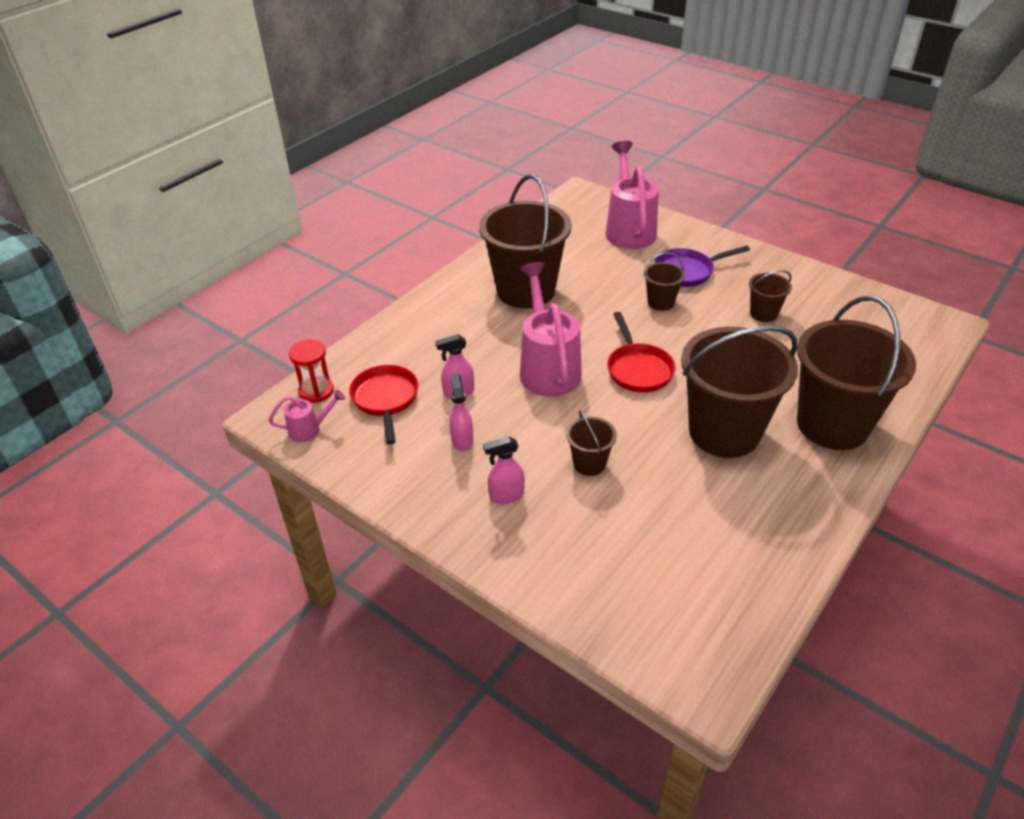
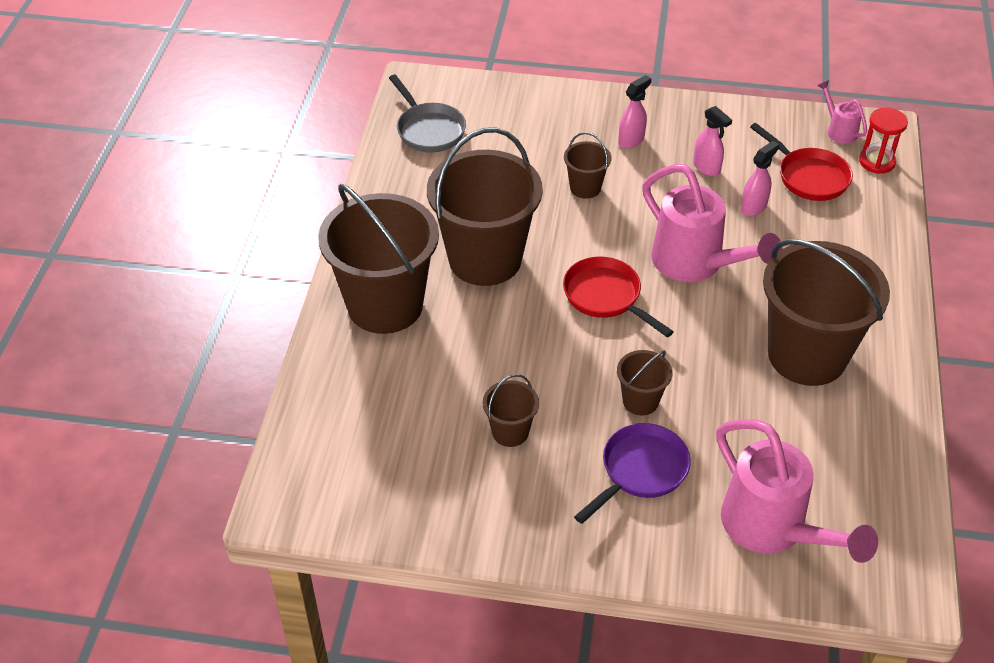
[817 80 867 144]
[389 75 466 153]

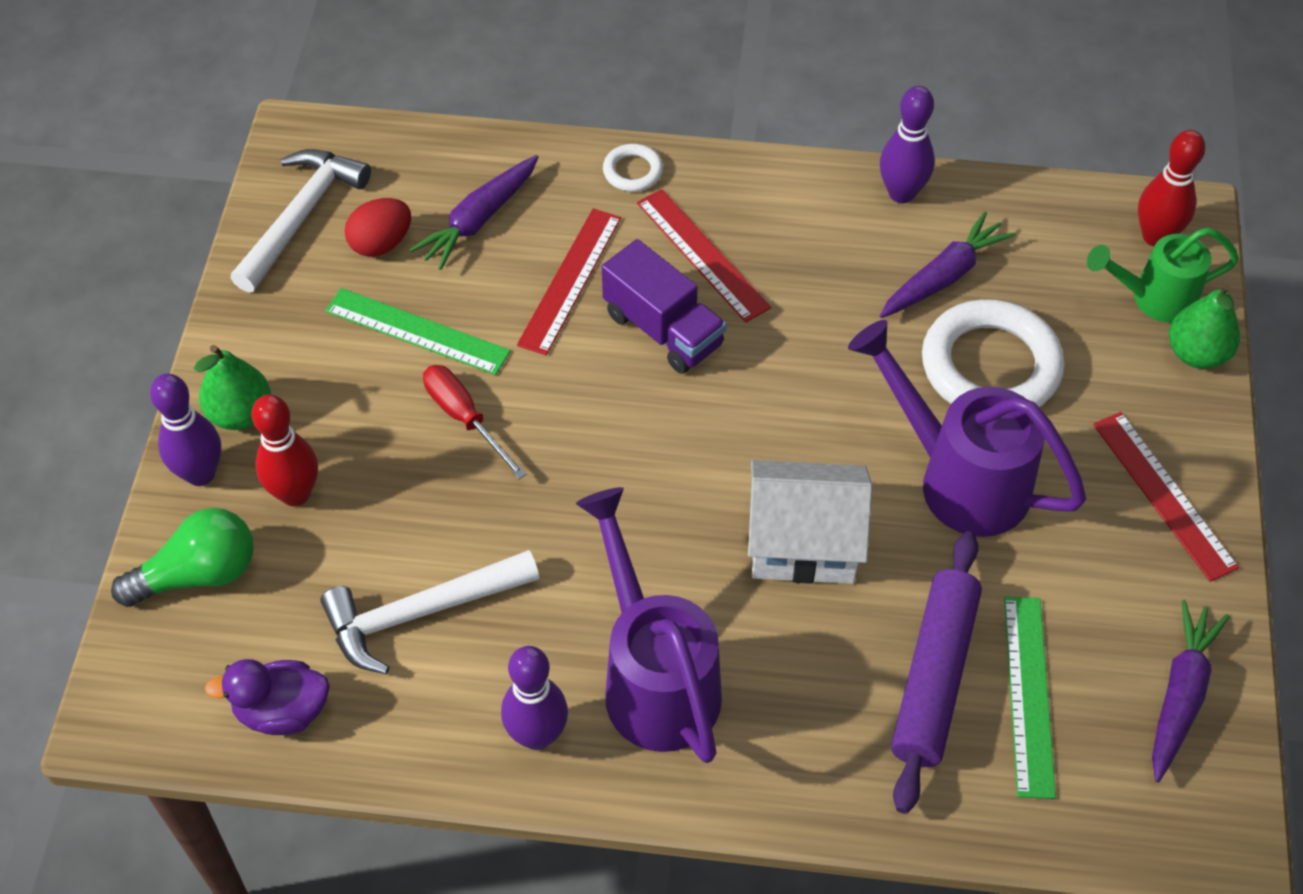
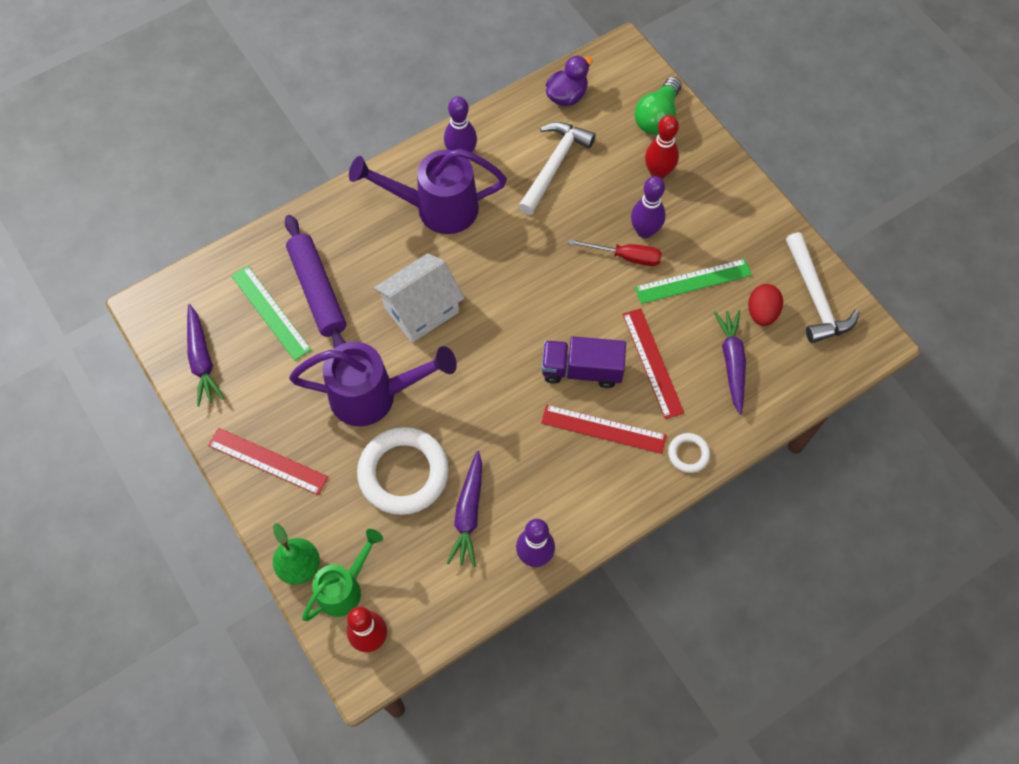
[194 345 271 430] (first image)
[631 176 666 238]
[349 149 507 234]

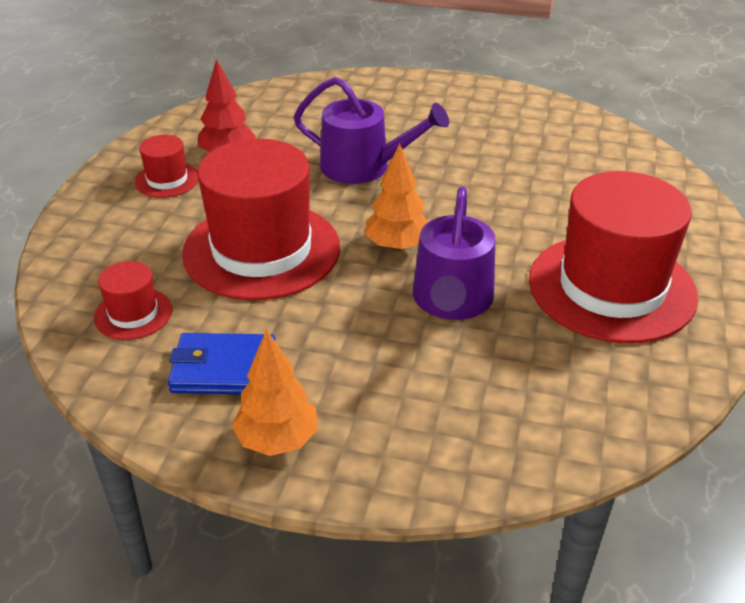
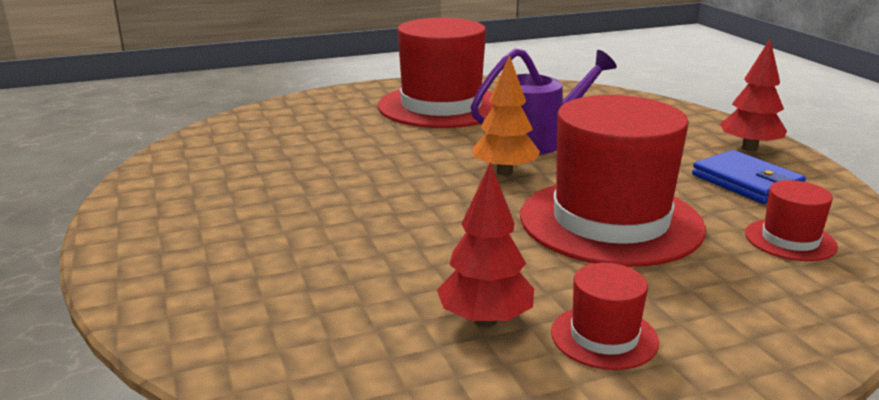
[294 77 449 184] (first image)
[720 39 787 151]

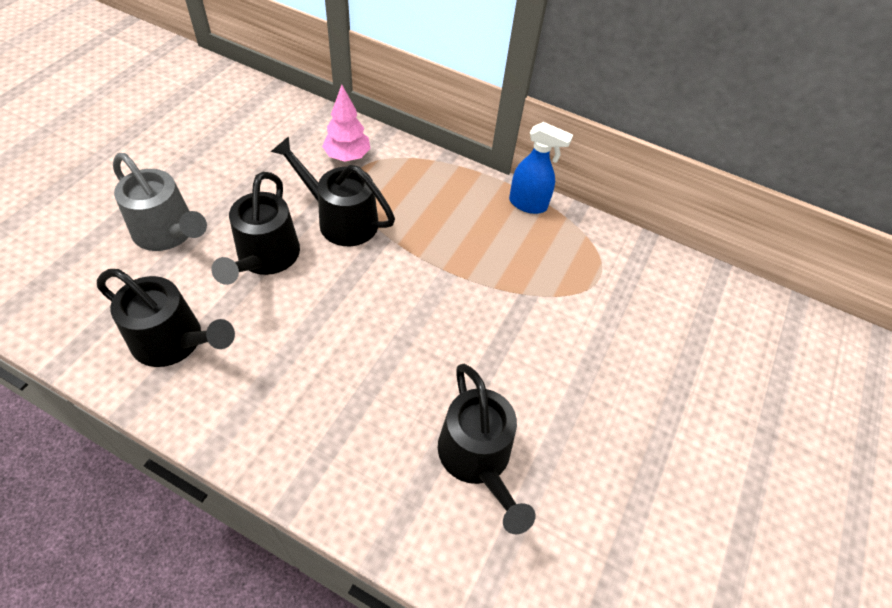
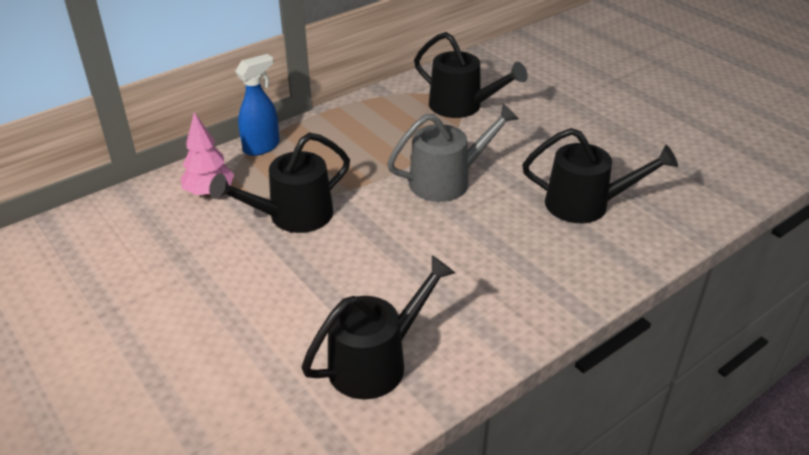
[235 54 280 156]
[387 103 519 202]
[414 32 528 118]

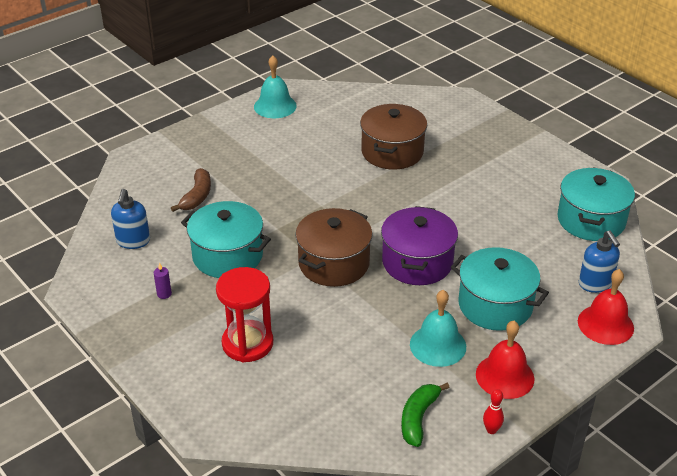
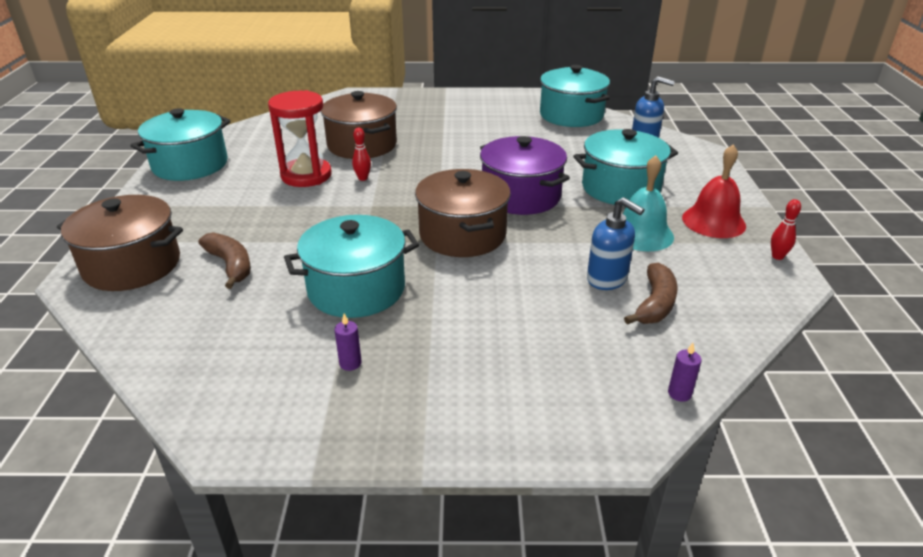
[131 108 230 181]
[587 197 645 290]
[268 90 332 187]
[578 269 634 345] (first image)
[401 383 450 447] (first image)
[352 128 371 181]
[57 195 183 291]
[624 263 678 325]
[668 343 702 402]

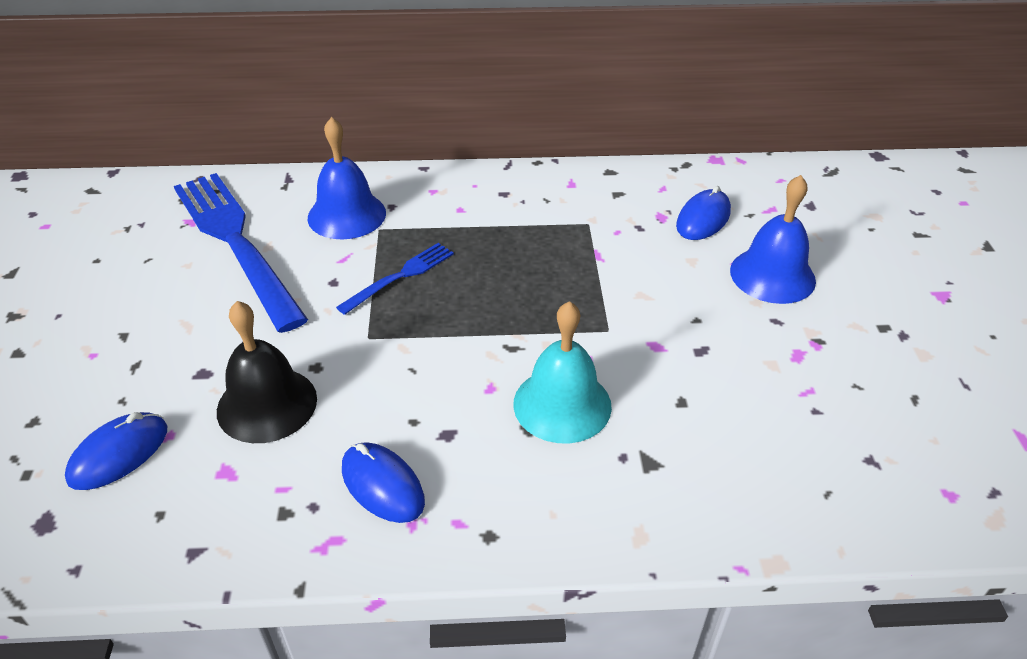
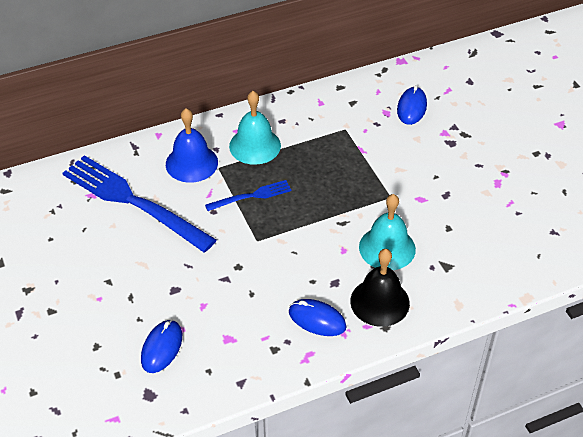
[730 175 816 304] (first image)
[205 180 291 211]
[350 249 410 327]
[229 91 281 165]

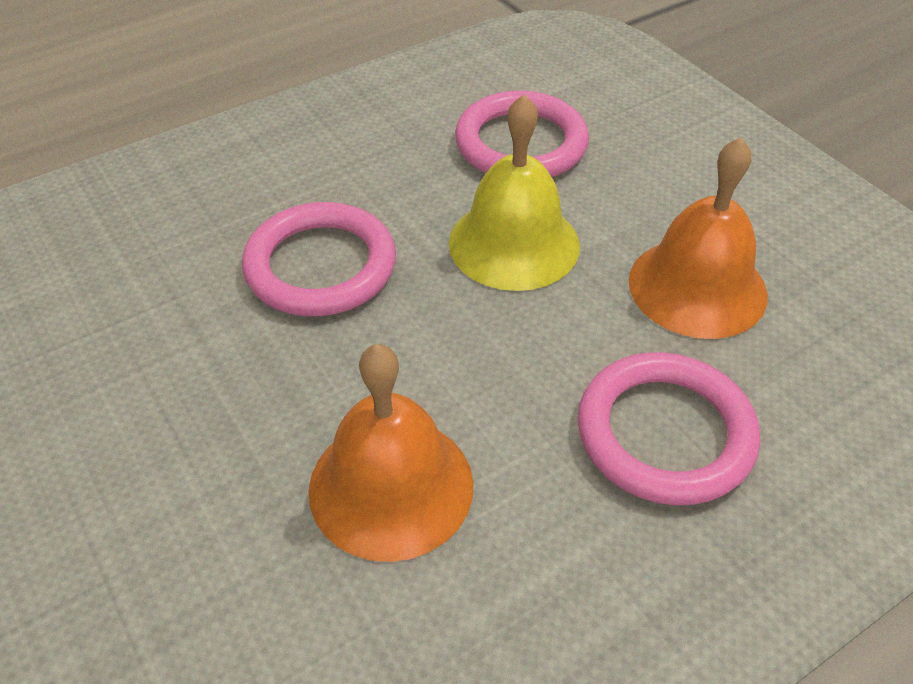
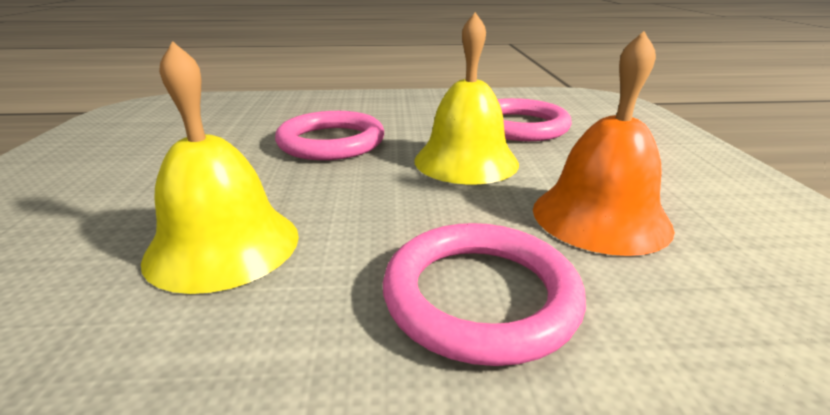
[141 41 299 294]

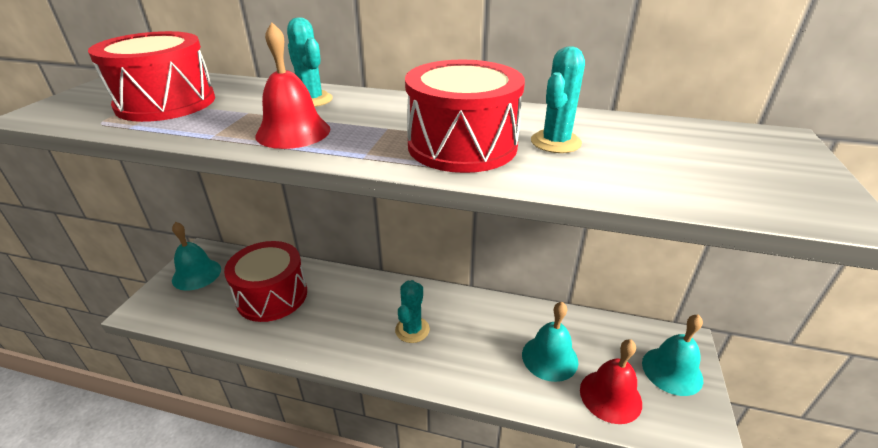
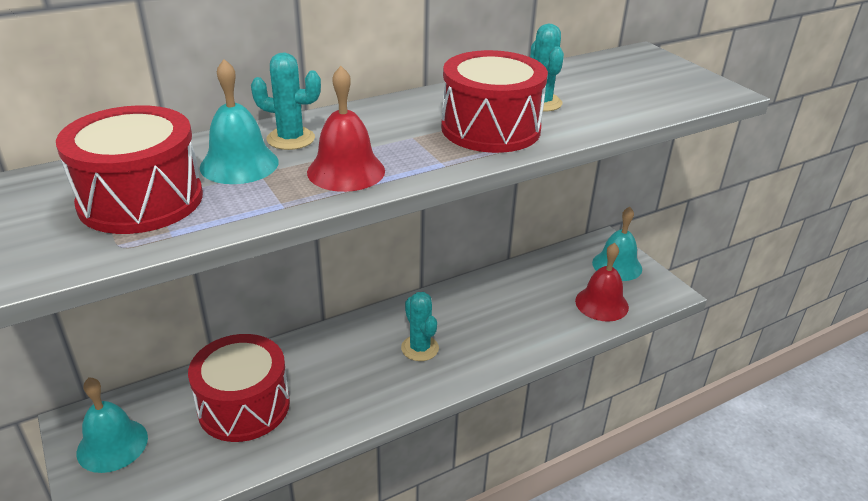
[200 59 279 184]

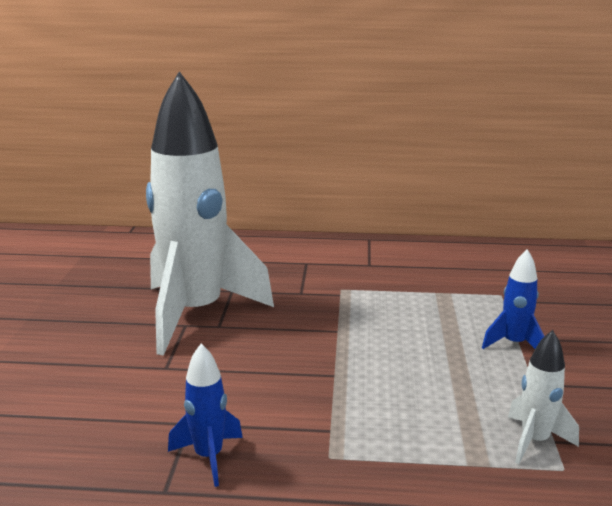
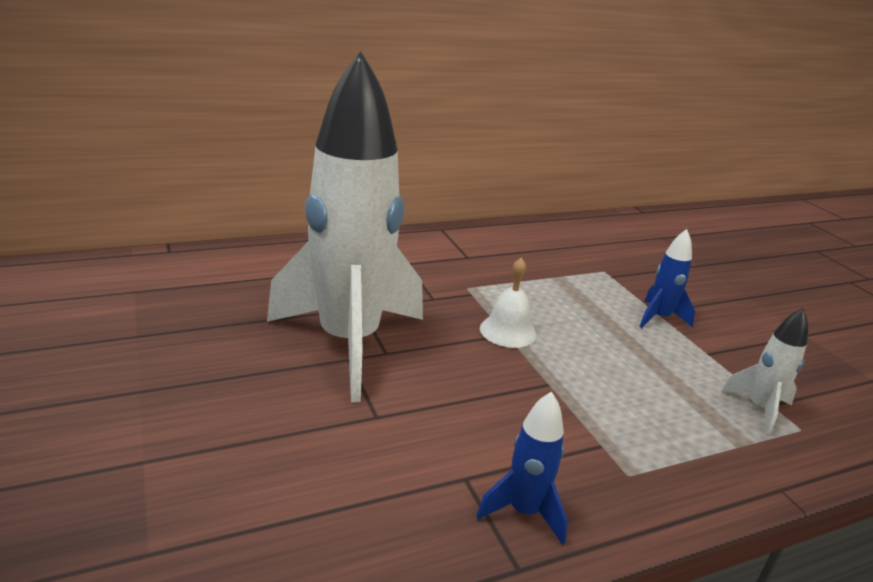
[480 258 537 348]

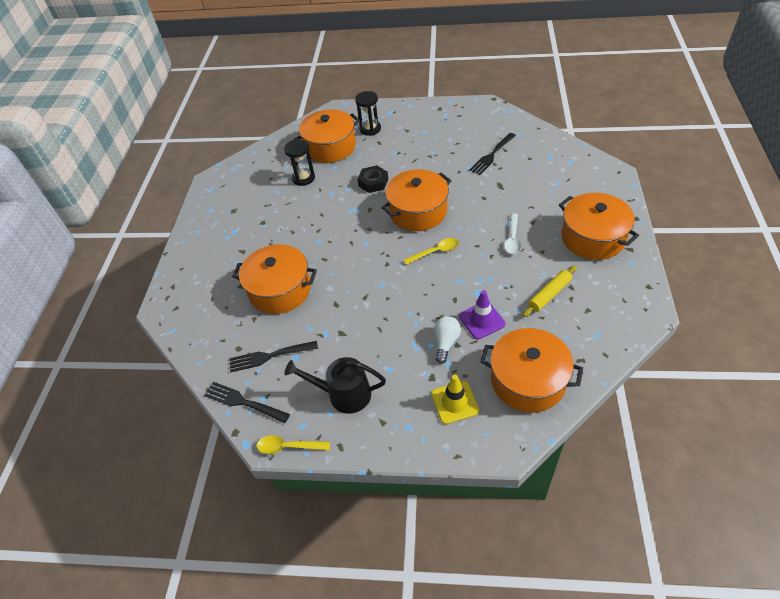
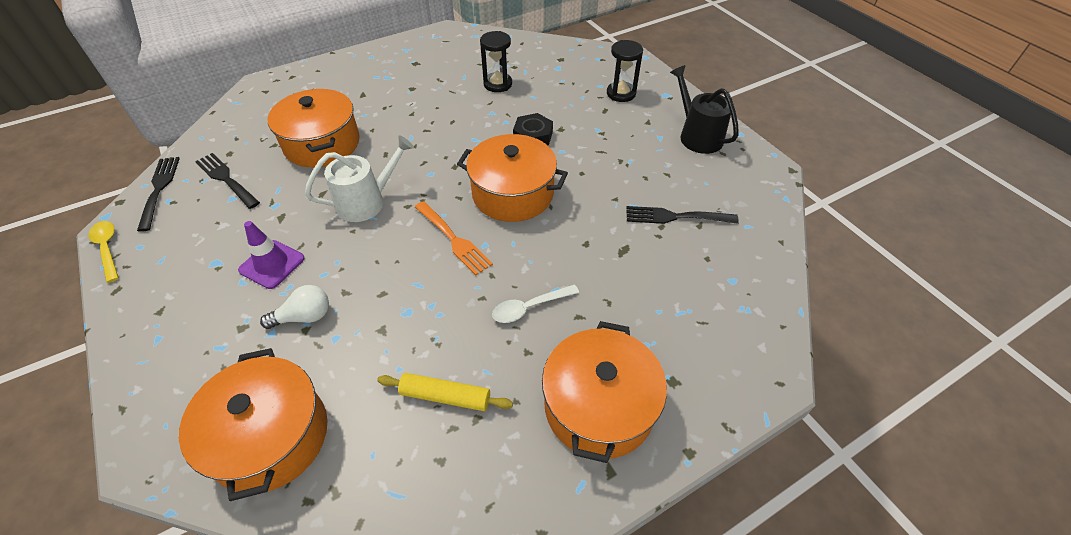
[294 109 360 163] (first image)
[415 201 493 275]
[238 221 304 289]
[670 65 739 154]
[431 375 479 424] (first image)
[305 135 414 222]

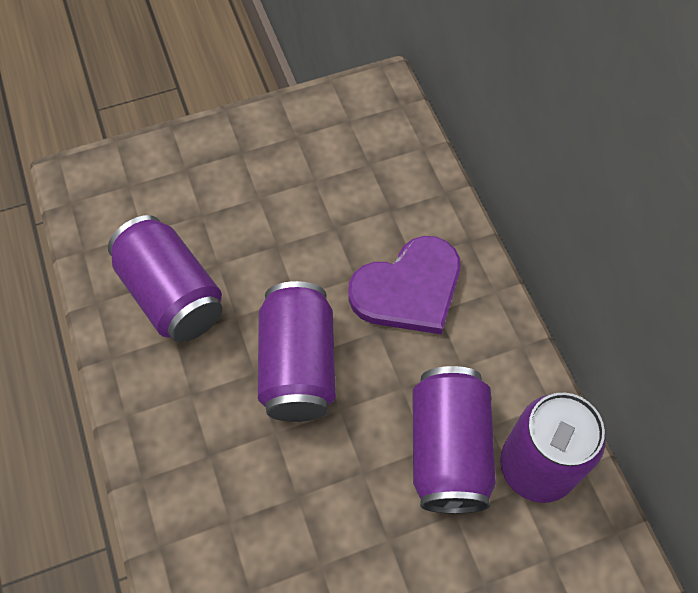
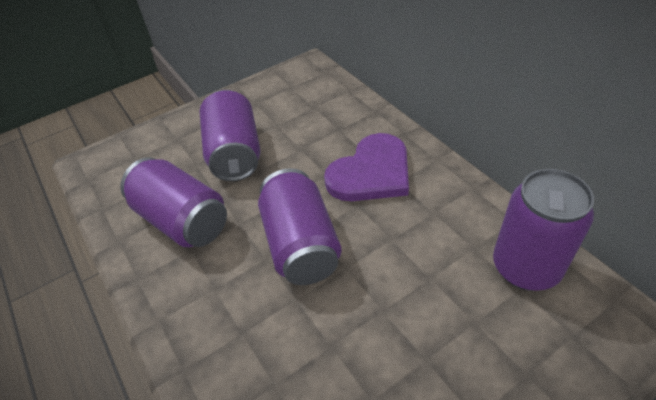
[200 90 261 181]

